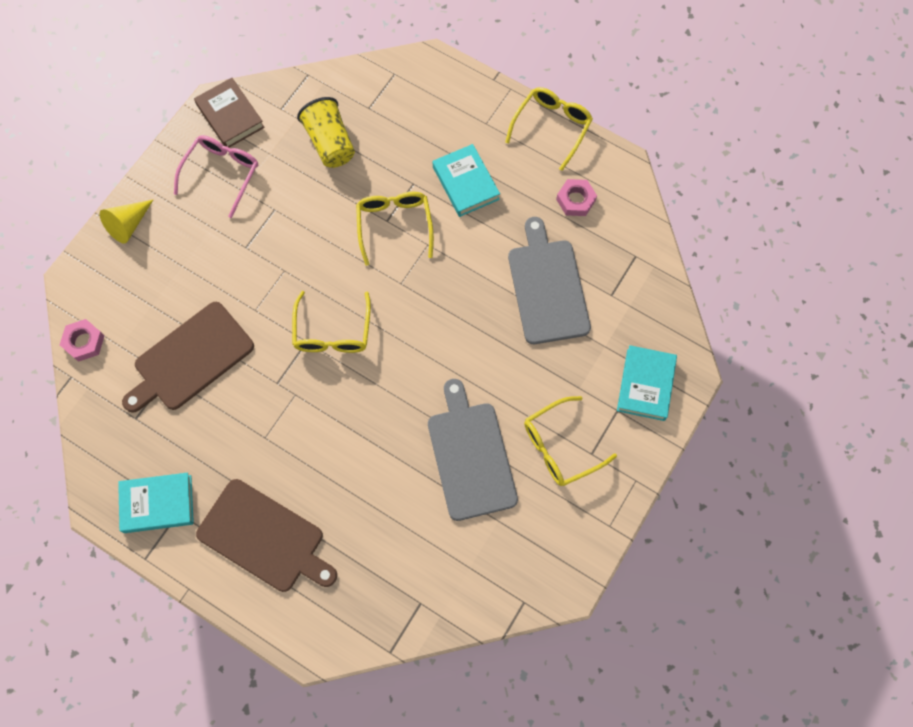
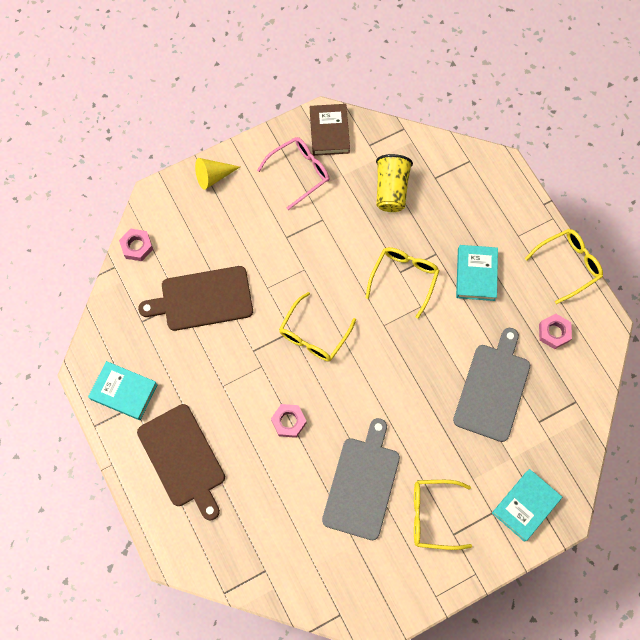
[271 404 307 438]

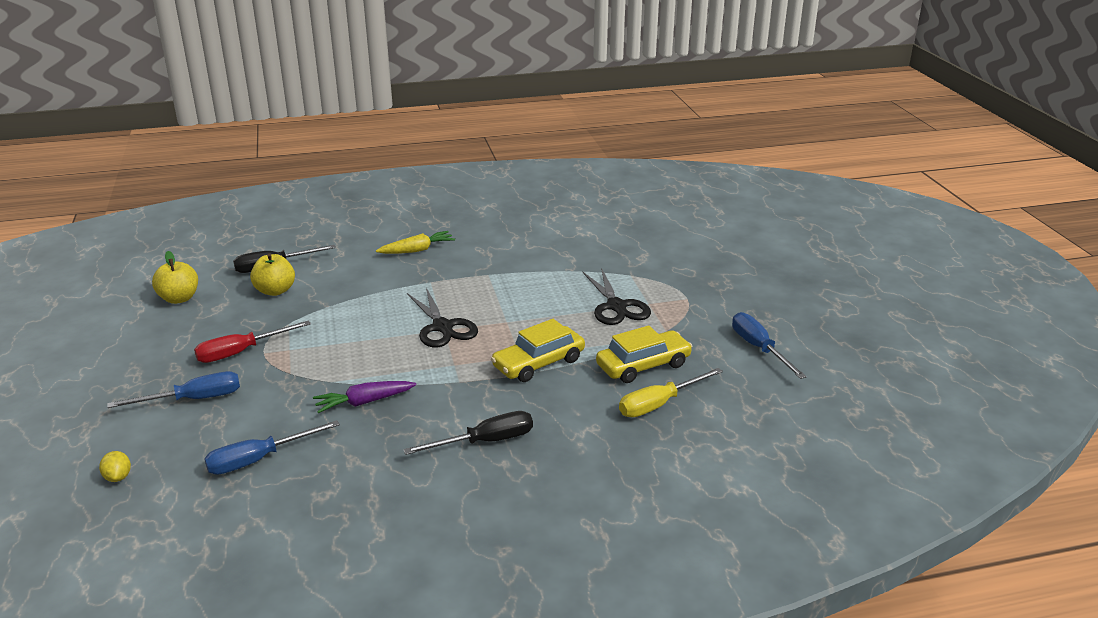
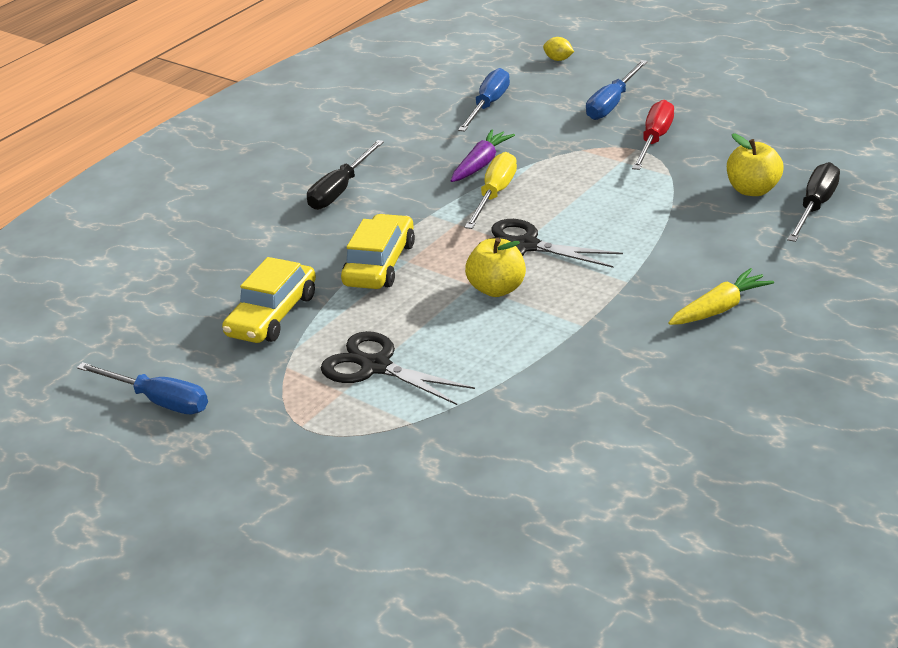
[668 268 774 325]
[465 238 526 297]
[465 152 517 229]

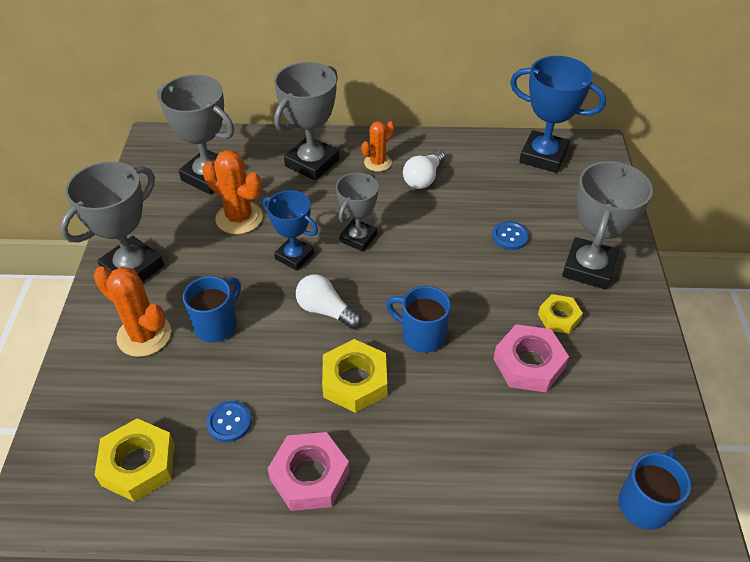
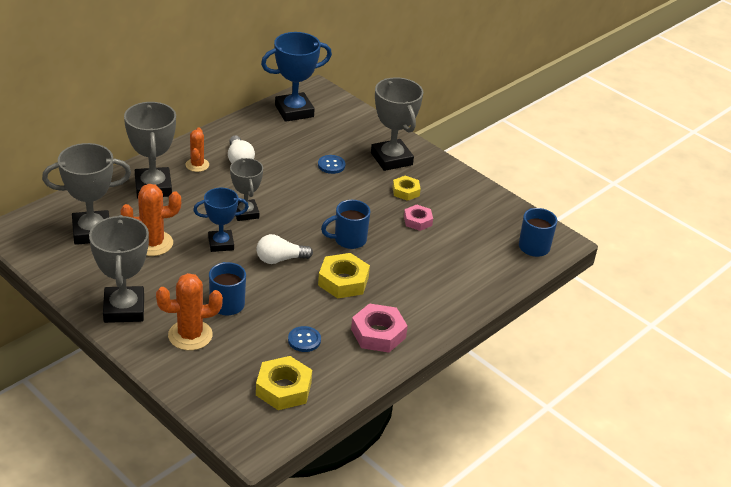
[404 204 433 231]

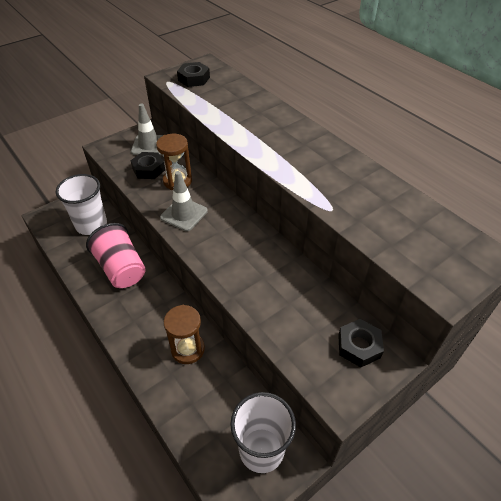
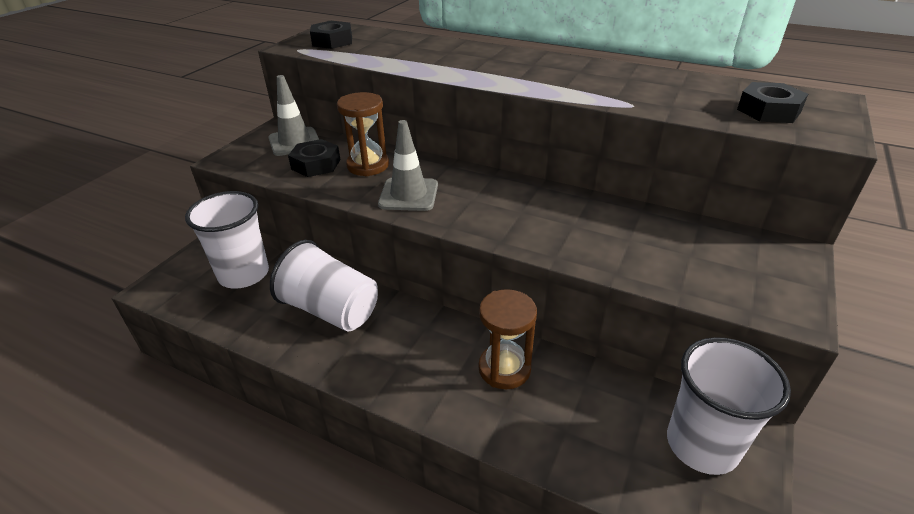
[270 240 378 332]
[737 82 808 123]

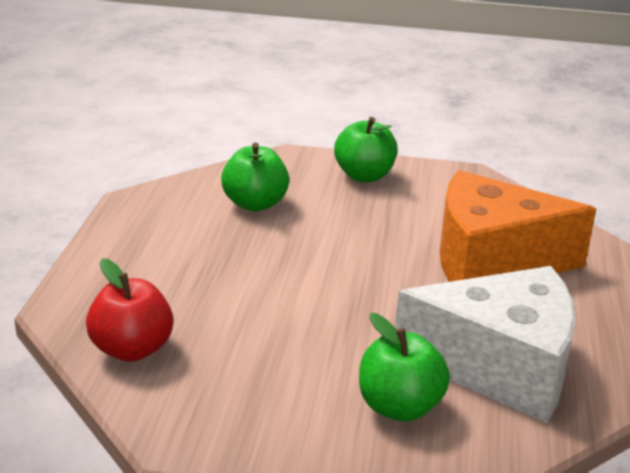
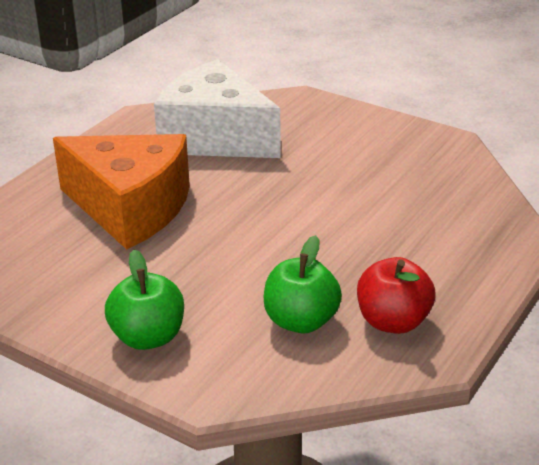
[357 257 435 334]
[359 313 450 422] (first image)

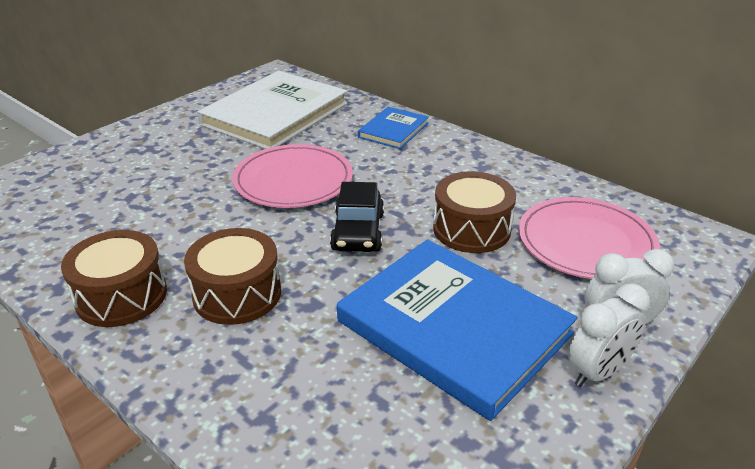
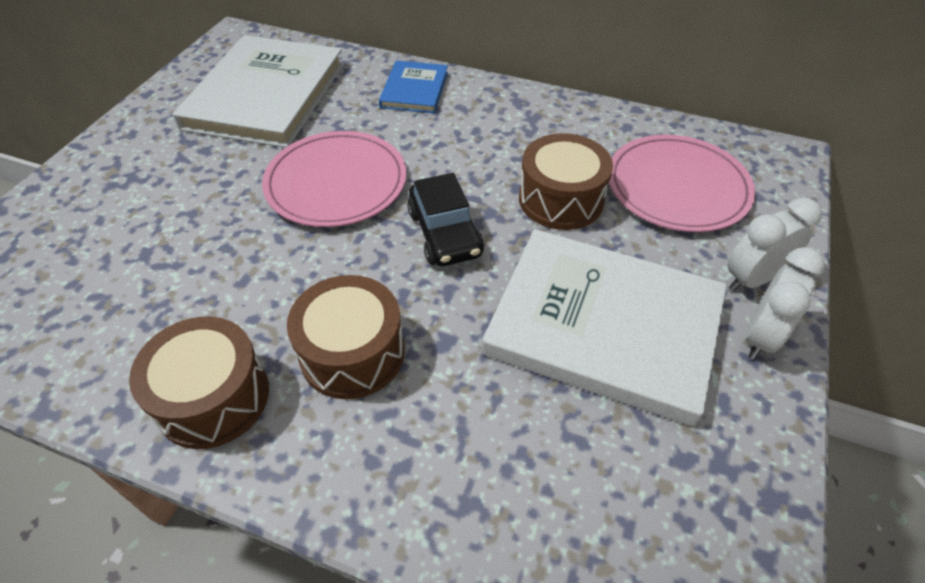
[482 229 727 426]

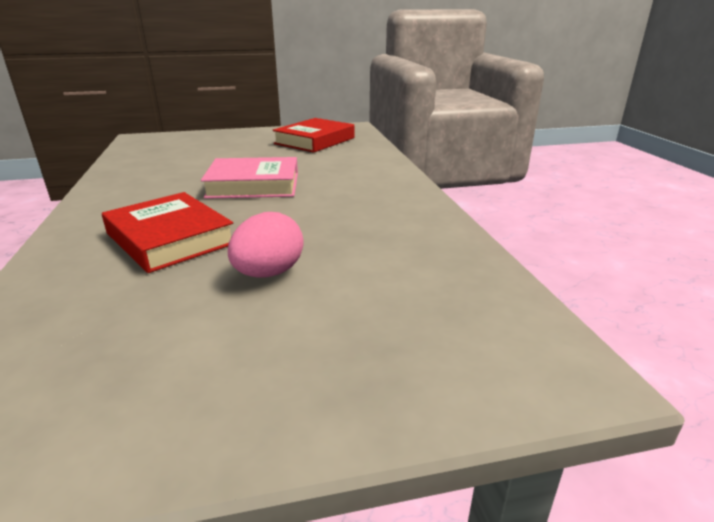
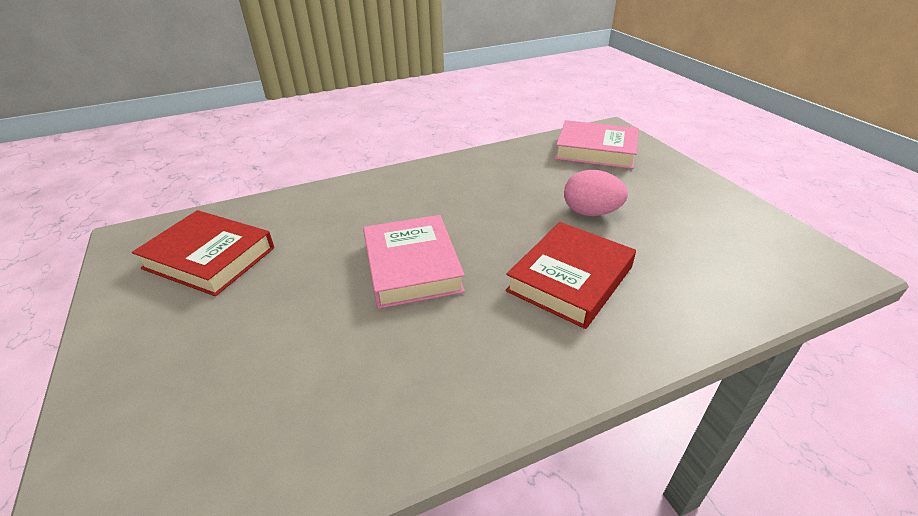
[555 120 639 169]

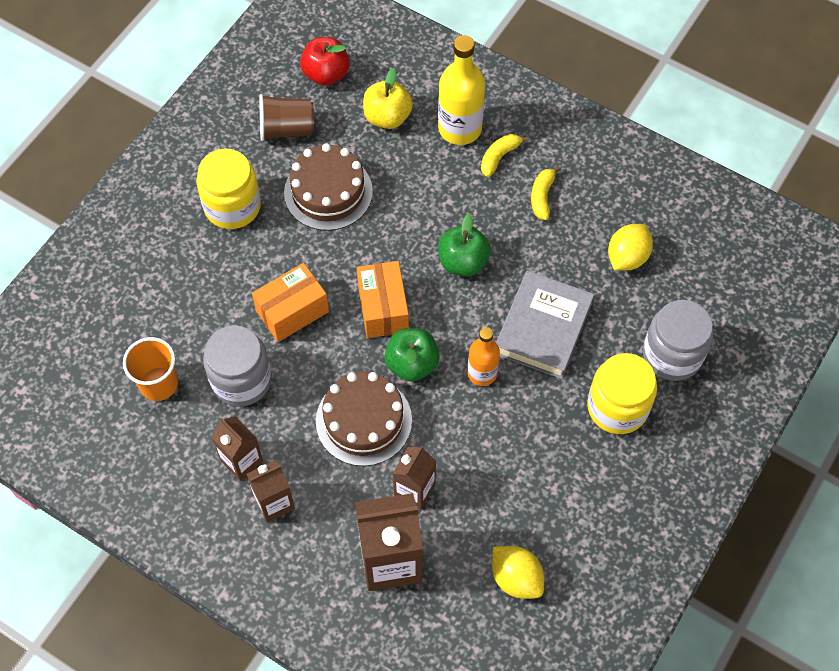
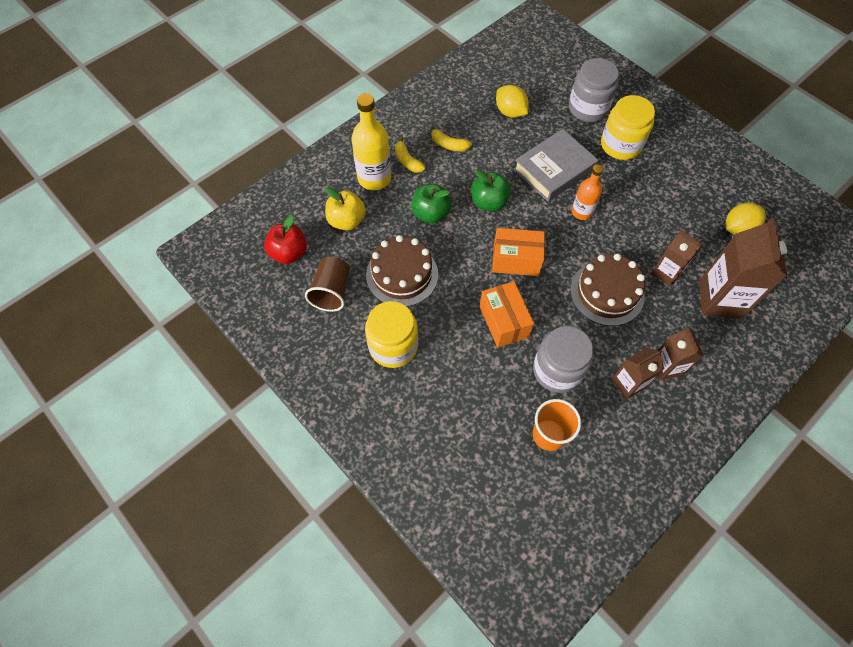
[514 129 598 202]
[411 184 452 224]

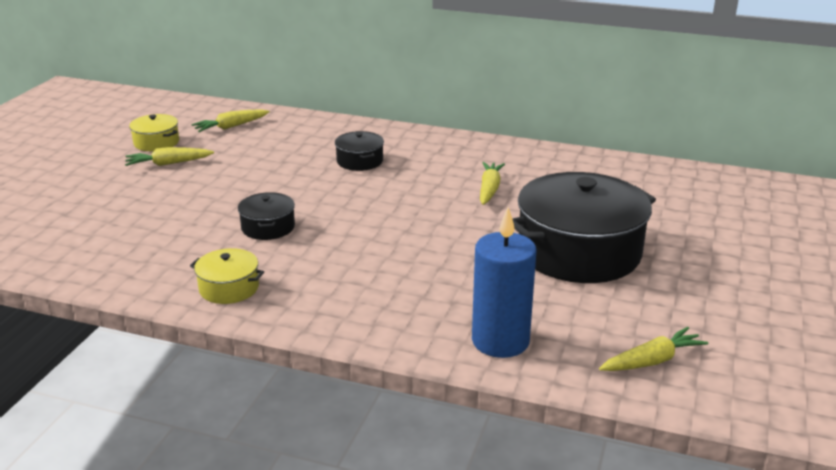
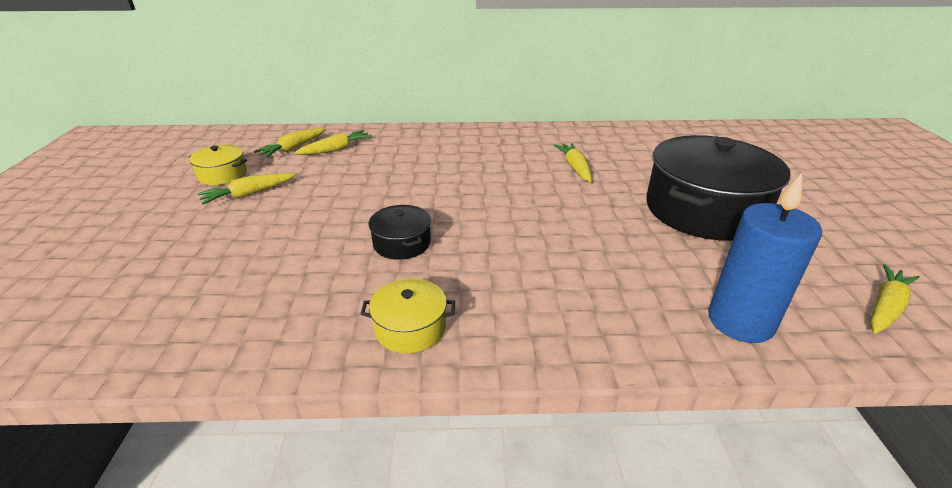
[335 131 384 171] (first image)
[294 130 372 155]

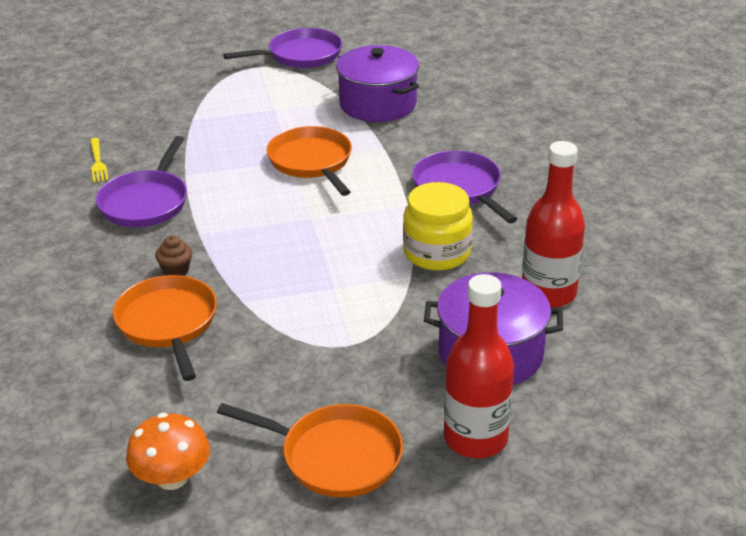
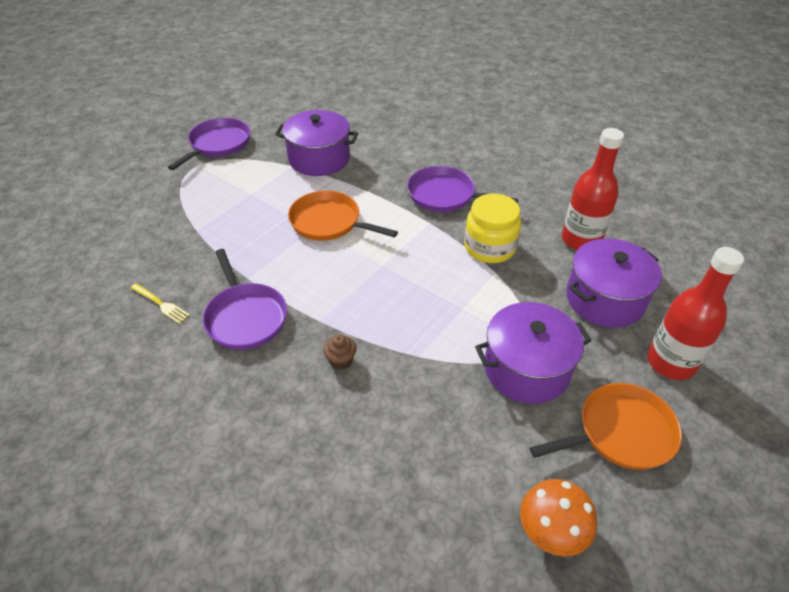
[113 275 217 381] (first image)
[475 302 592 404]

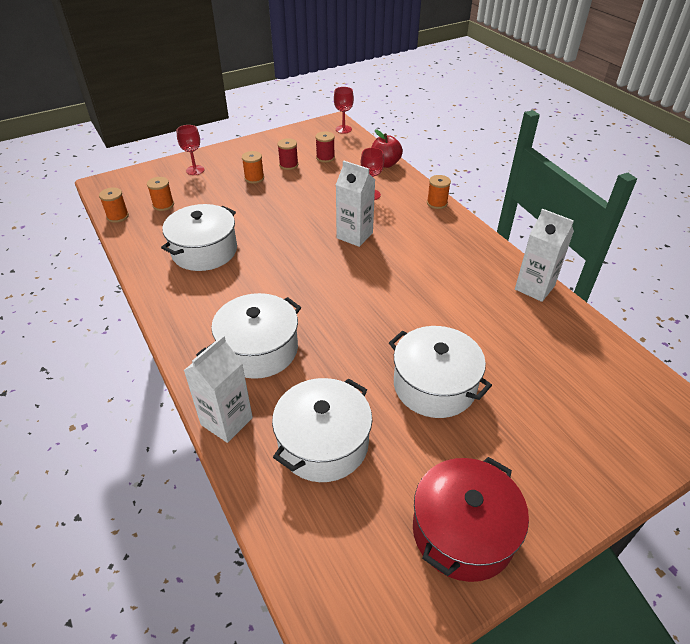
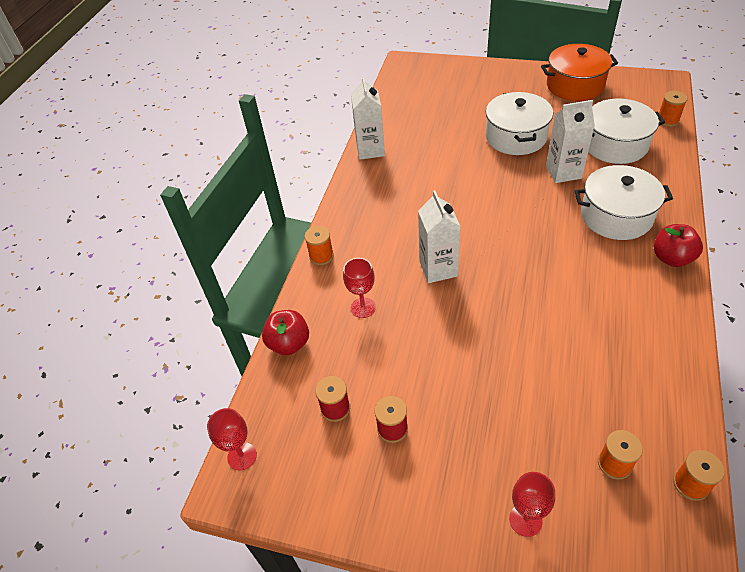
[659 91 688 127]
[161 204 237 271] (first image)
[546 100 595 183]
[541 44 618 101]
[654 224 703 267]

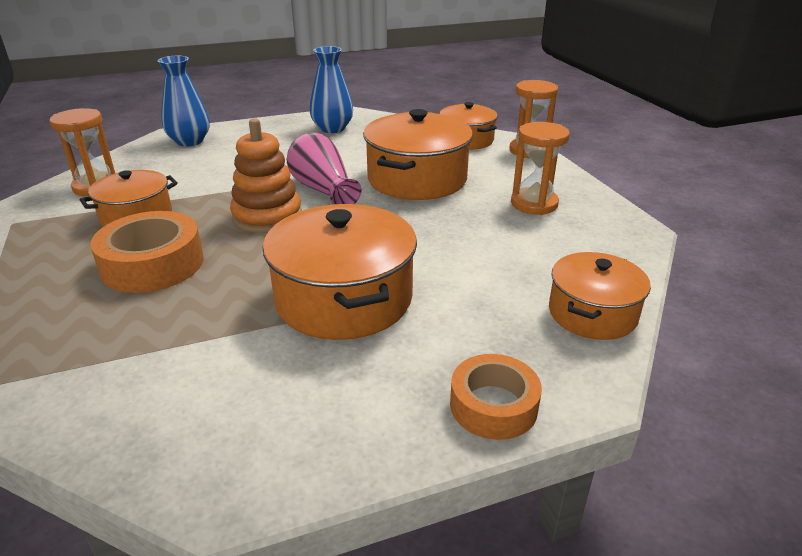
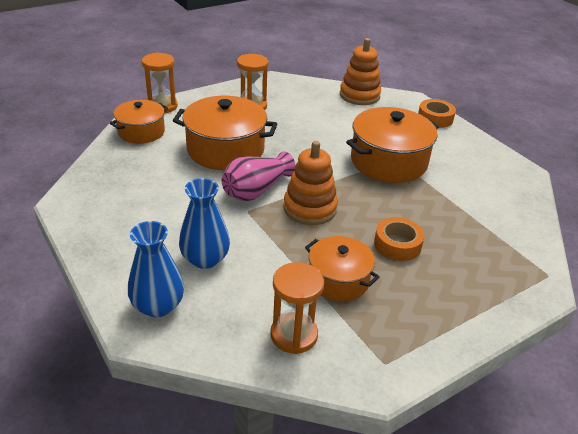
[179 178 230 269]
[374 217 425 261]
[340 38 381 105]

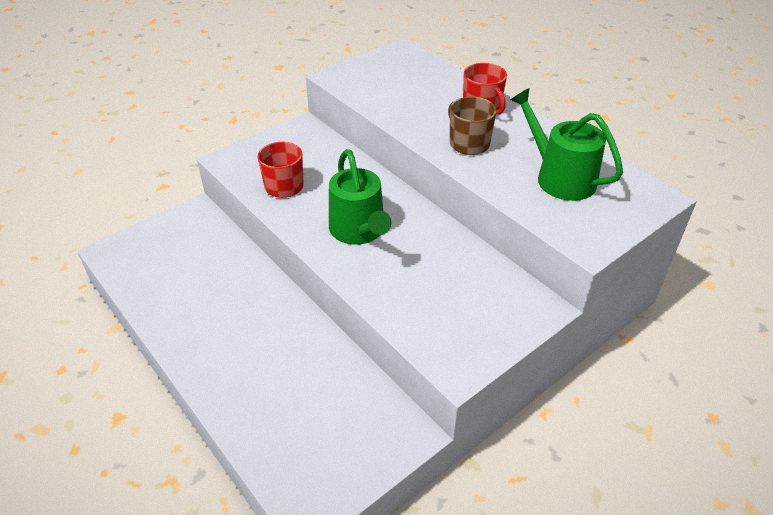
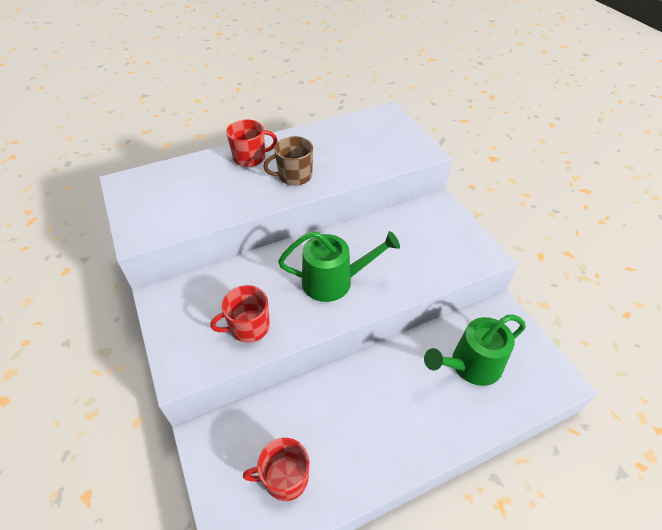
[424 315 526 386]
[243 438 309 501]

